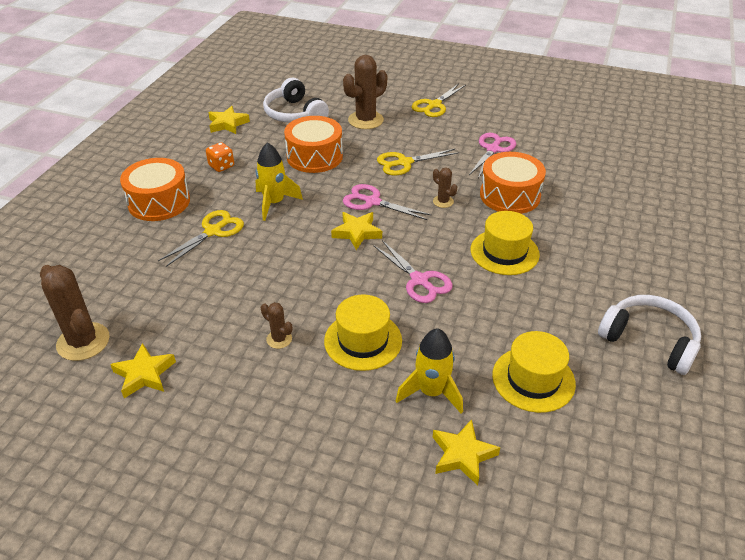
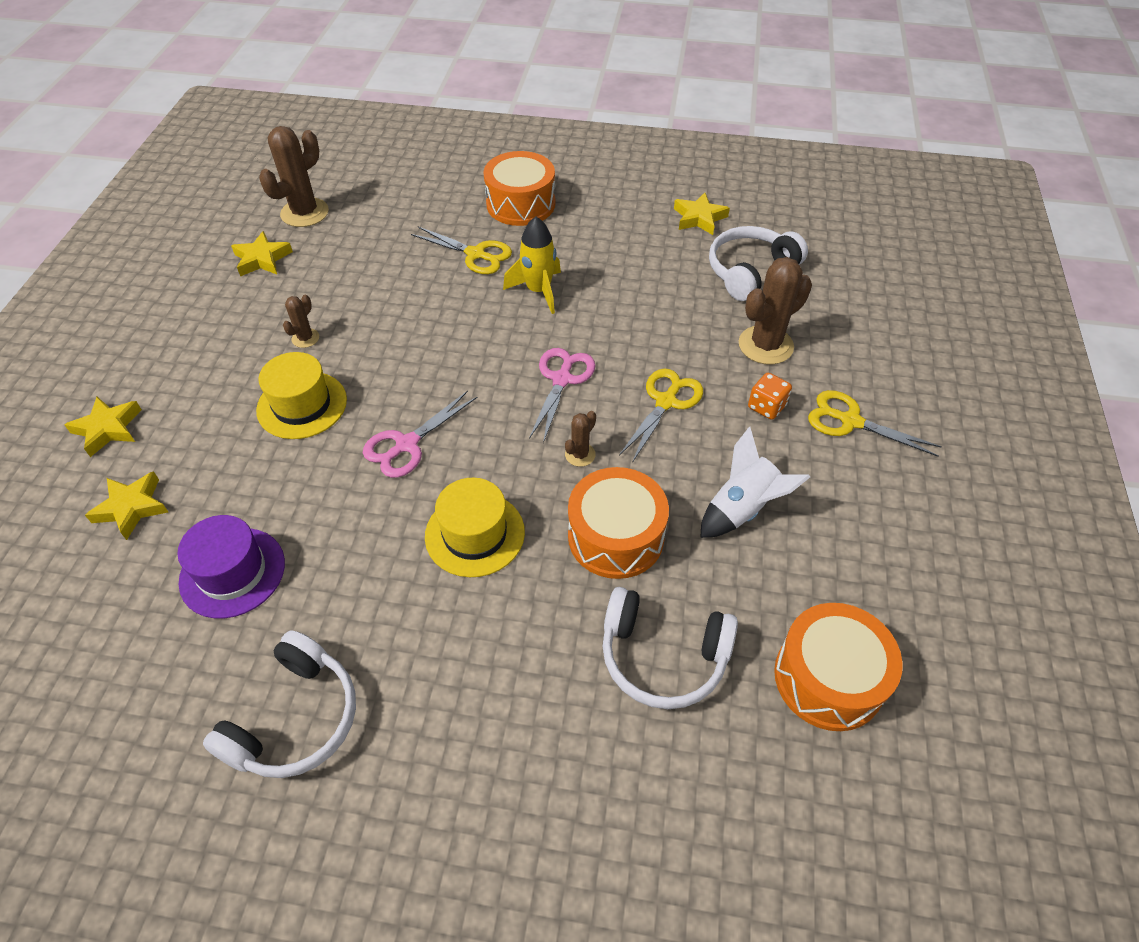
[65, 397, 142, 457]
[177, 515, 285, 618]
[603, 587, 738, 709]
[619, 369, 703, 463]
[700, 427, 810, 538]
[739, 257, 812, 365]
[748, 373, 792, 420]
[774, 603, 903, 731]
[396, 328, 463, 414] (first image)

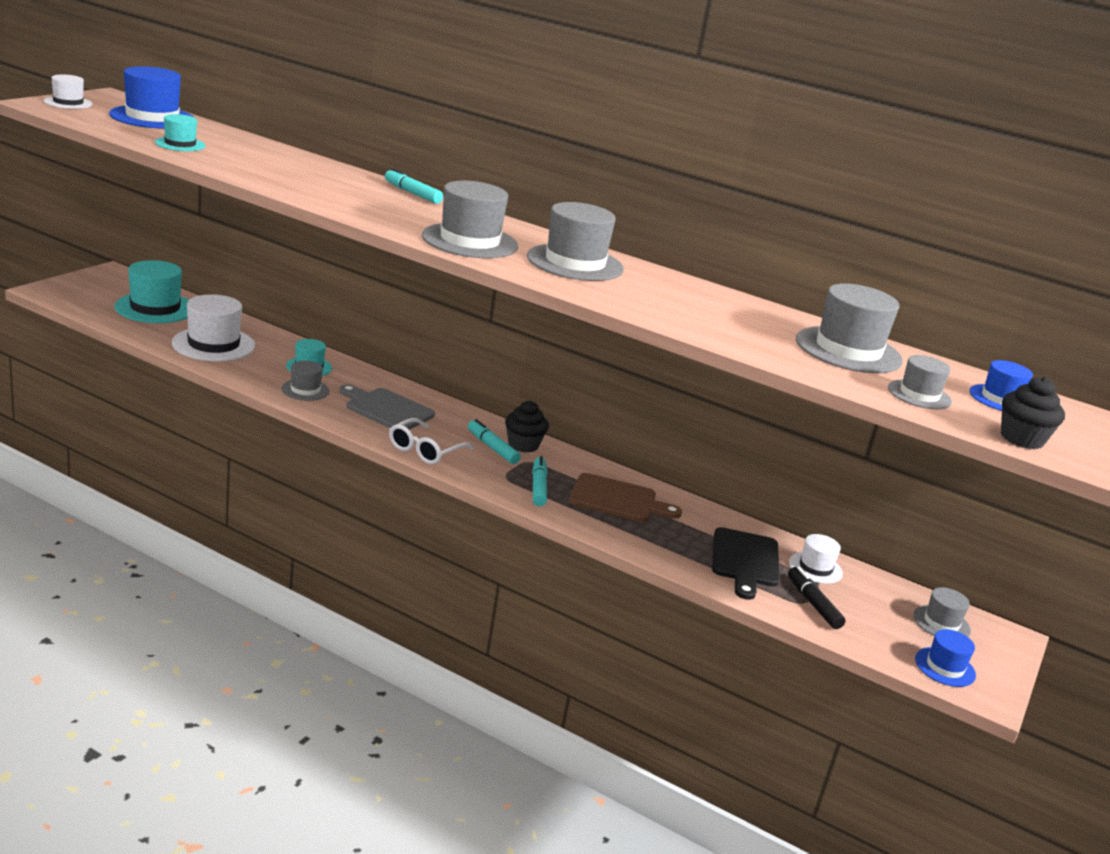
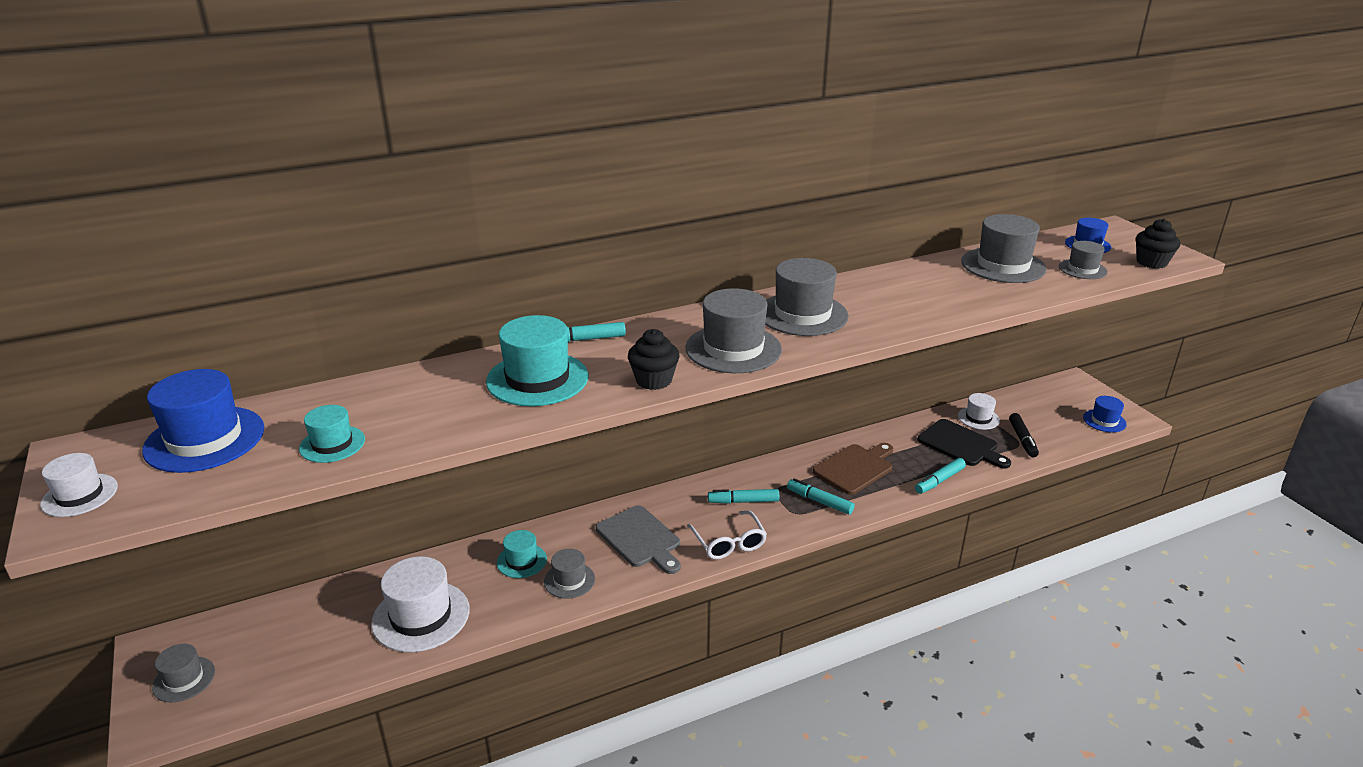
[152, 644, 215, 702]
[486, 315, 588, 406]
[596, 505, 681, 574]
[628, 329, 680, 390]
[915, 458, 966, 494]
[1009, 413, 1039, 457]

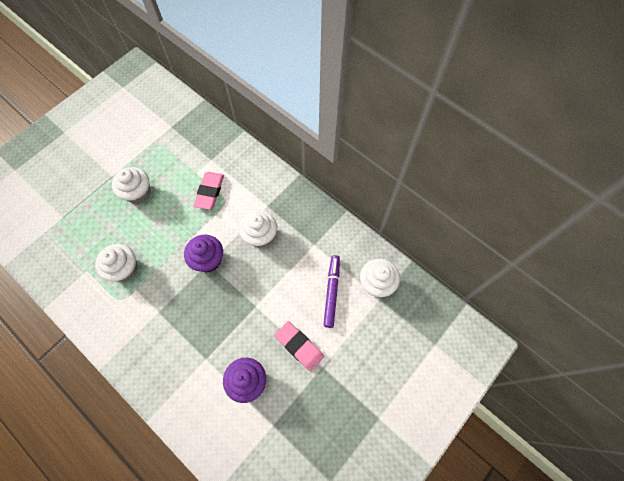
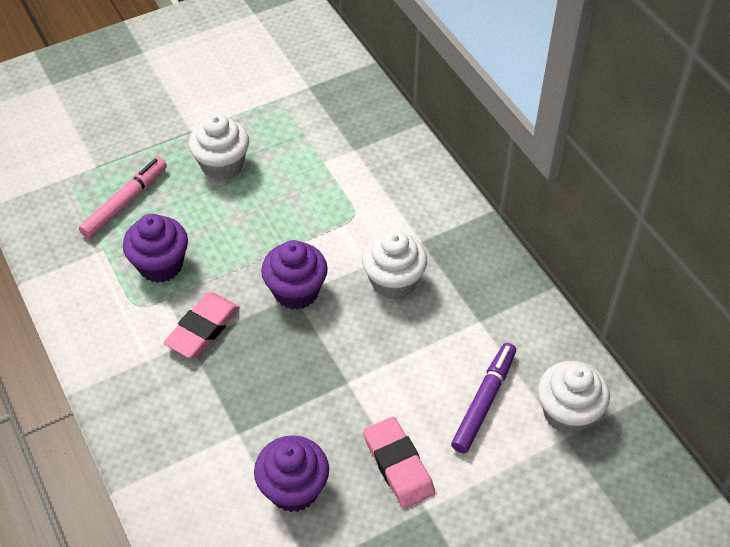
[79, 157, 167, 238]
[123, 214, 188, 283]
[163, 293, 240, 358]

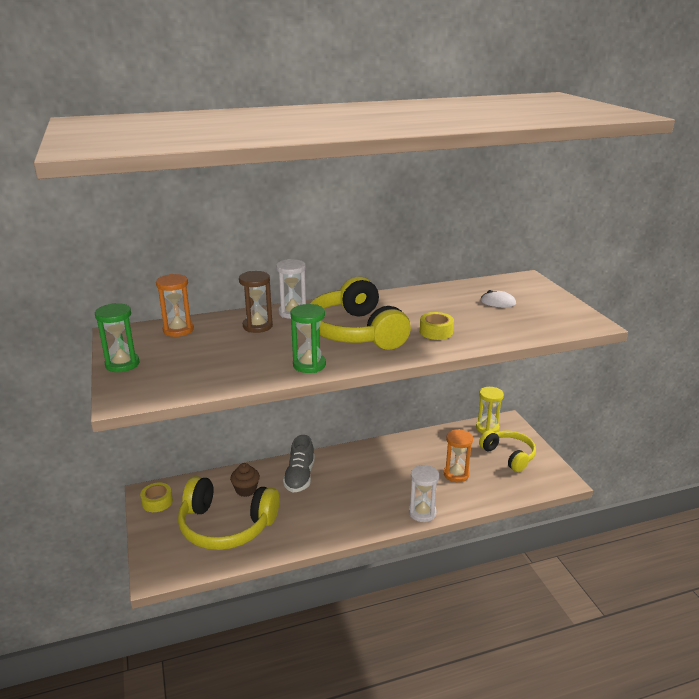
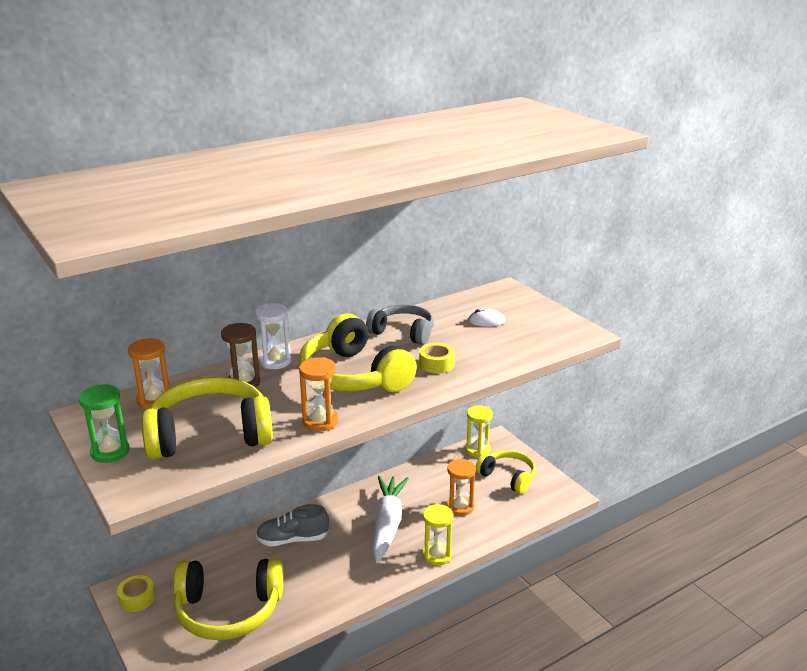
[142, 377, 273, 459]
[256, 504, 329, 546]
[299, 357, 338, 432]
[366, 304, 434, 345]
[372, 476, 409, 563]
[422, 504, 453, 566]
[230, 463, 260, 497] (first image)

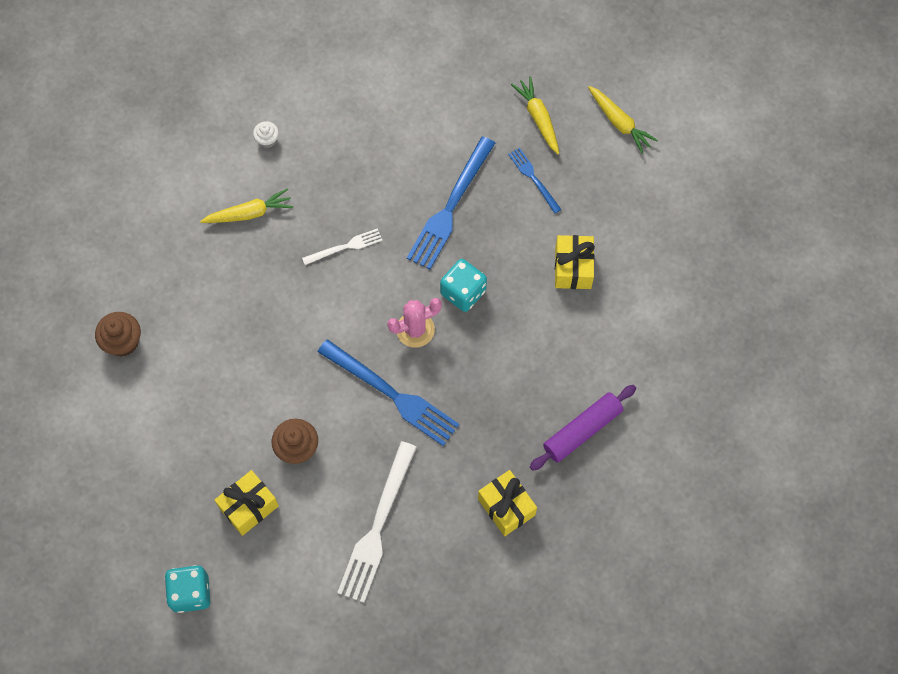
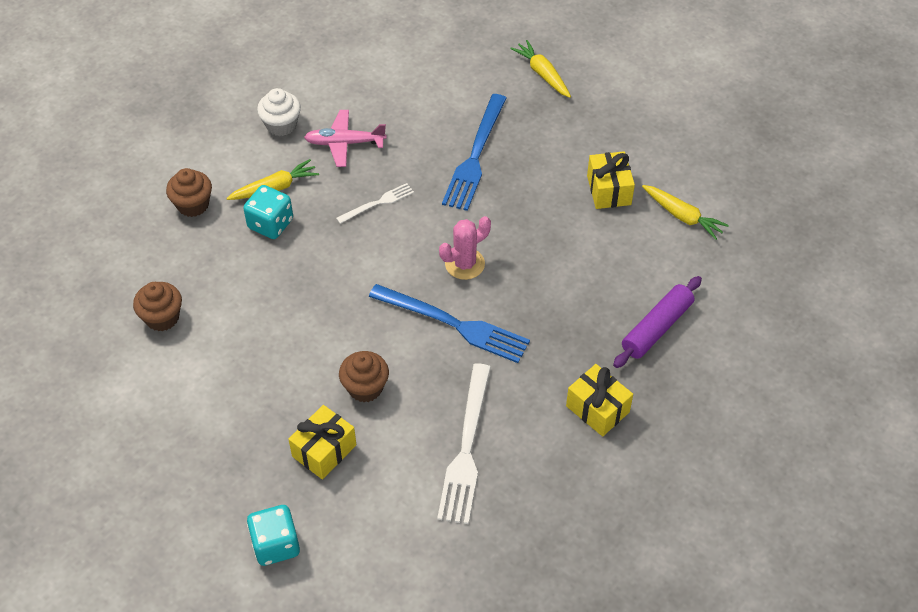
[166, 168, 212, 217]
[243, 185, 293, 239]
[257, 88, 301, 136]
[304, 110, 387, 167]
[642, 185, 729, 240]
[508, 148, 562, 214] (first image)

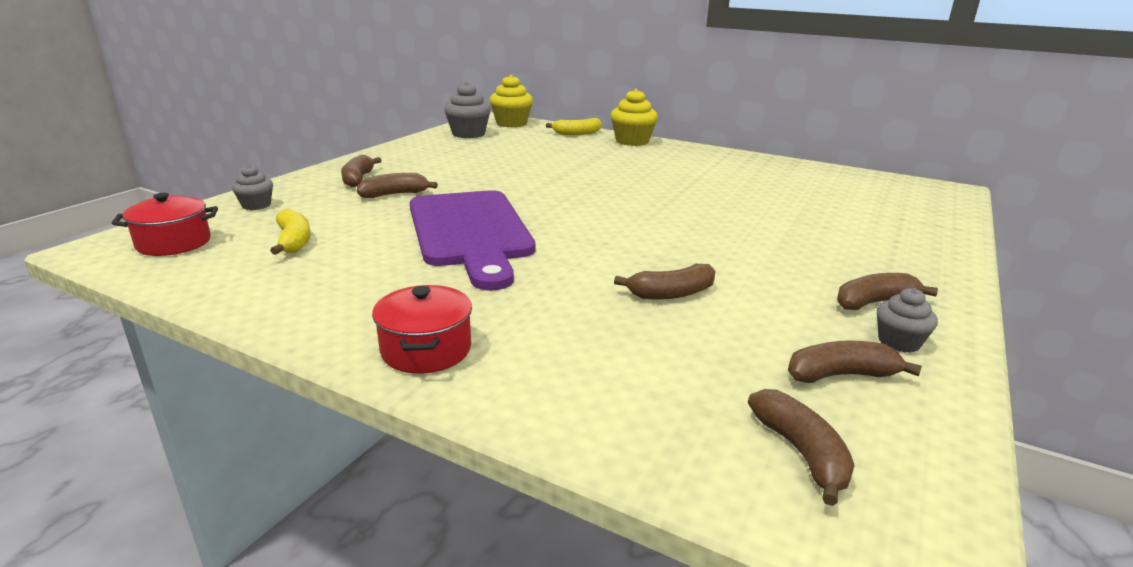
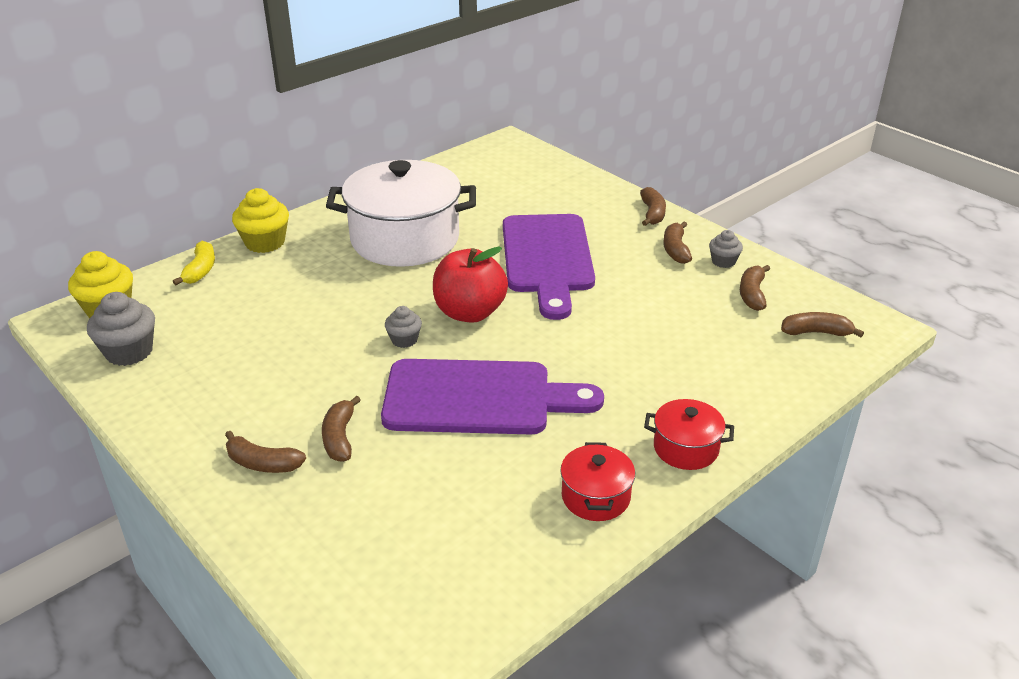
[326, 160, 476, 267]
[385, 306, 422, 348]
[433, 247, 508, 323]
[503, 214, 595, 320]
[560, 442, 635, 521]
[640, 187, 666, 226]
[270, 208, 311, 255] (first image)

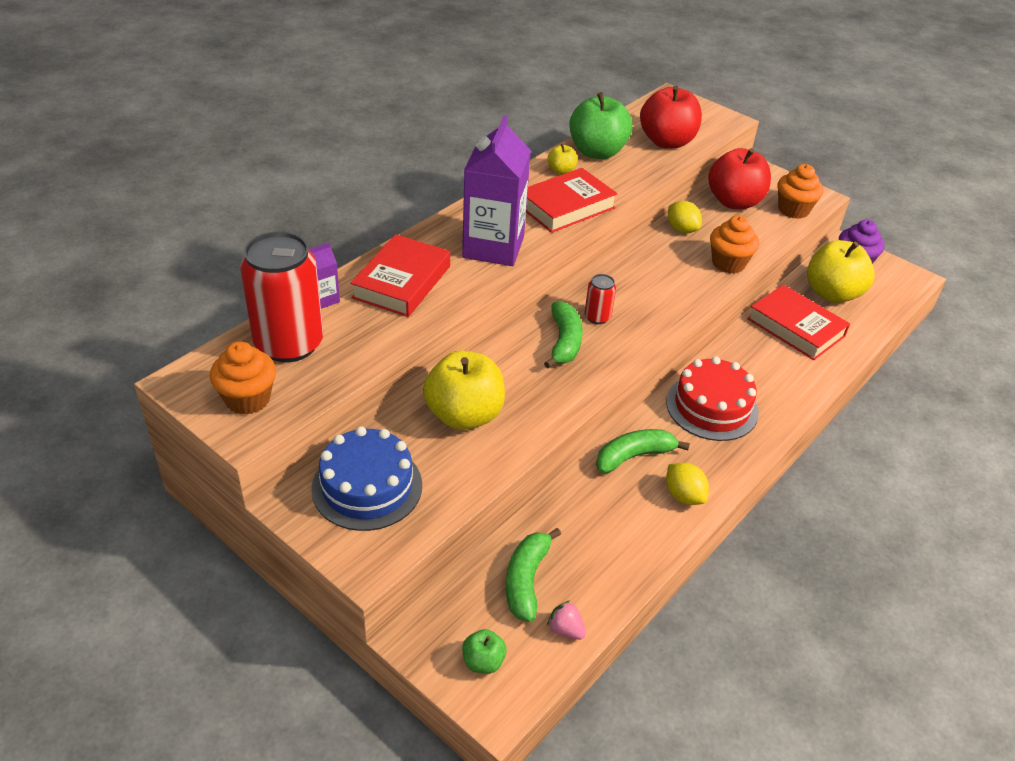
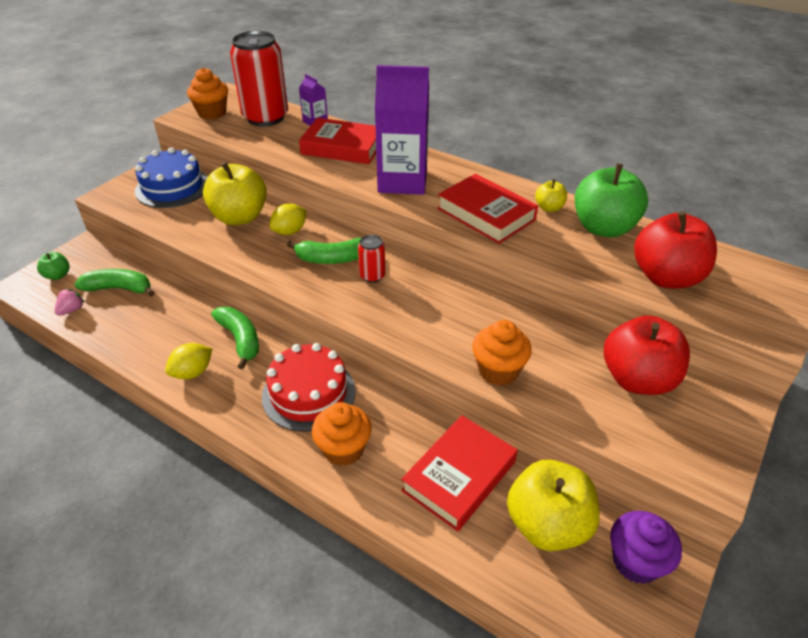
[269, 204, 306, 235]
[312, 402, 372, 466]

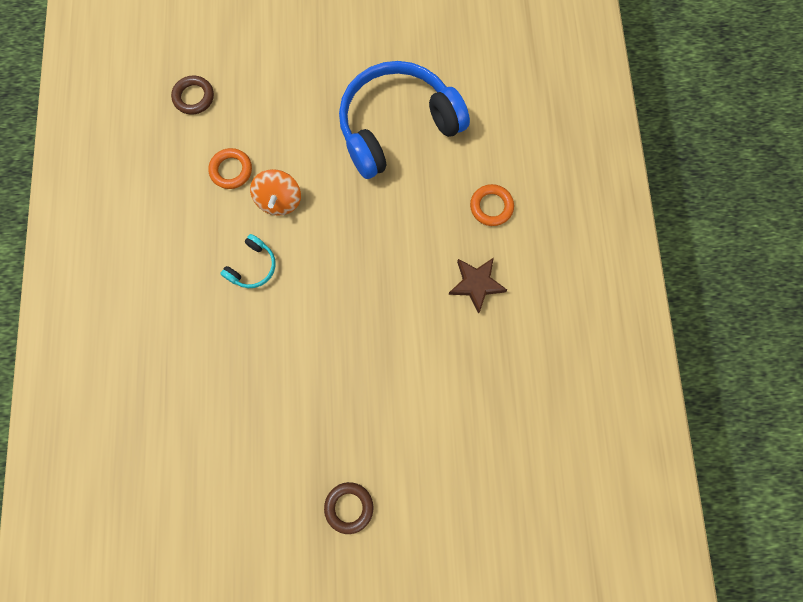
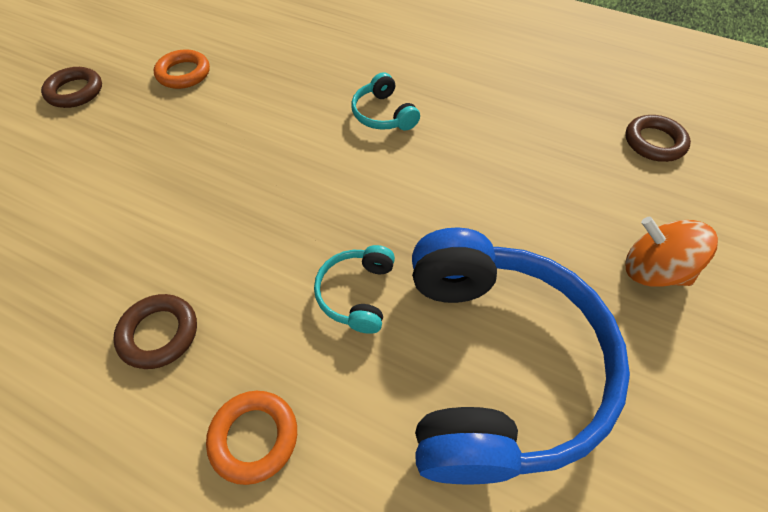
[113, 294, 197, 369]
[153, 49, 210, 89]
[314, 245, 395, 334]
[625, 217, 718, 287]

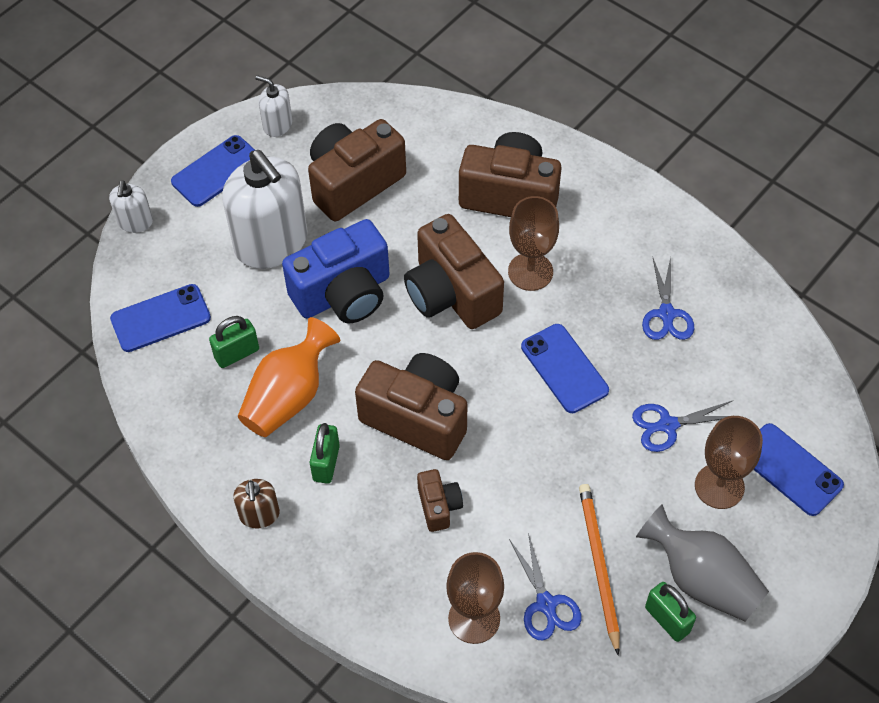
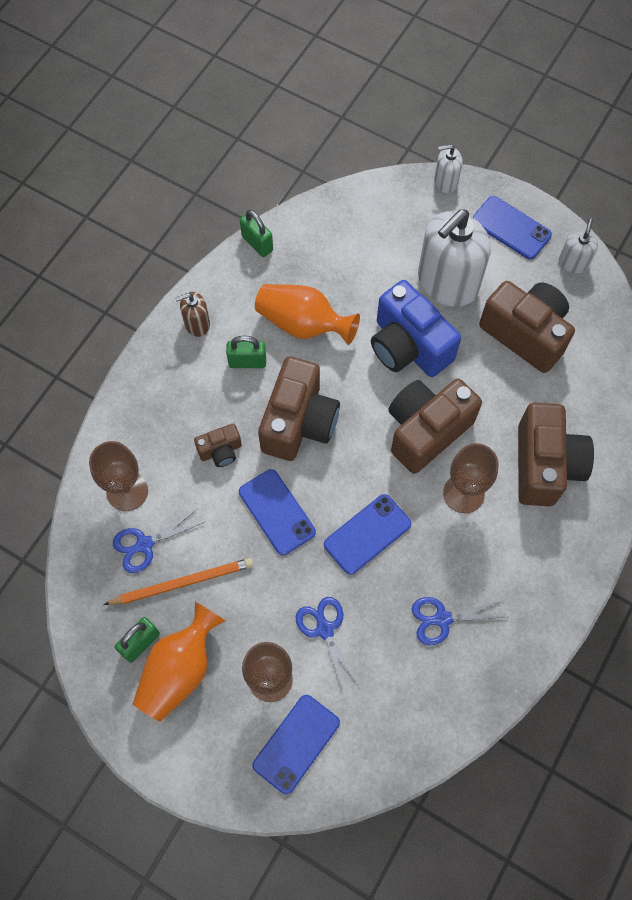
[133, 602, 225, 722]
[239, 469, 316, 555]
[240, 210, 273, 257]

